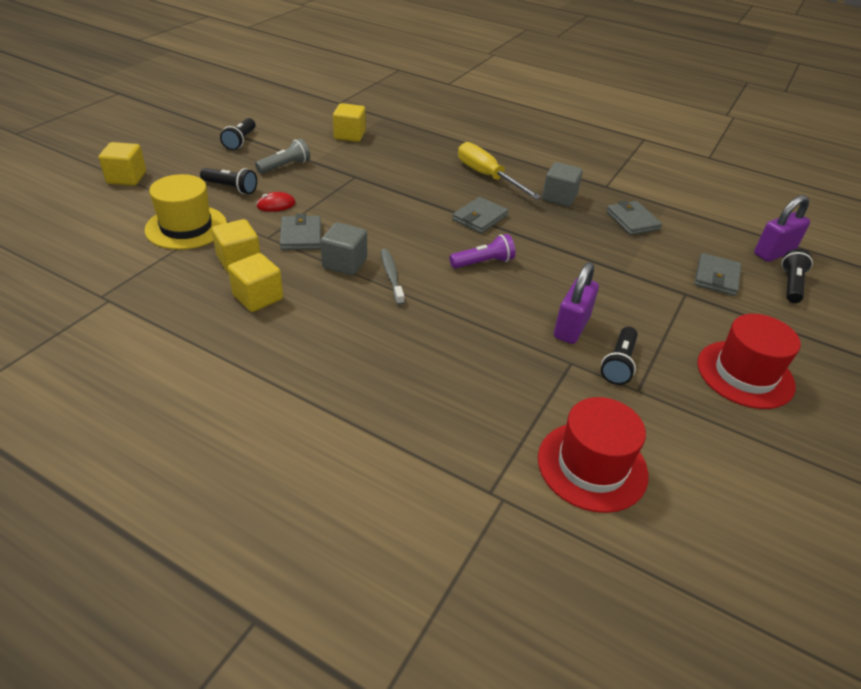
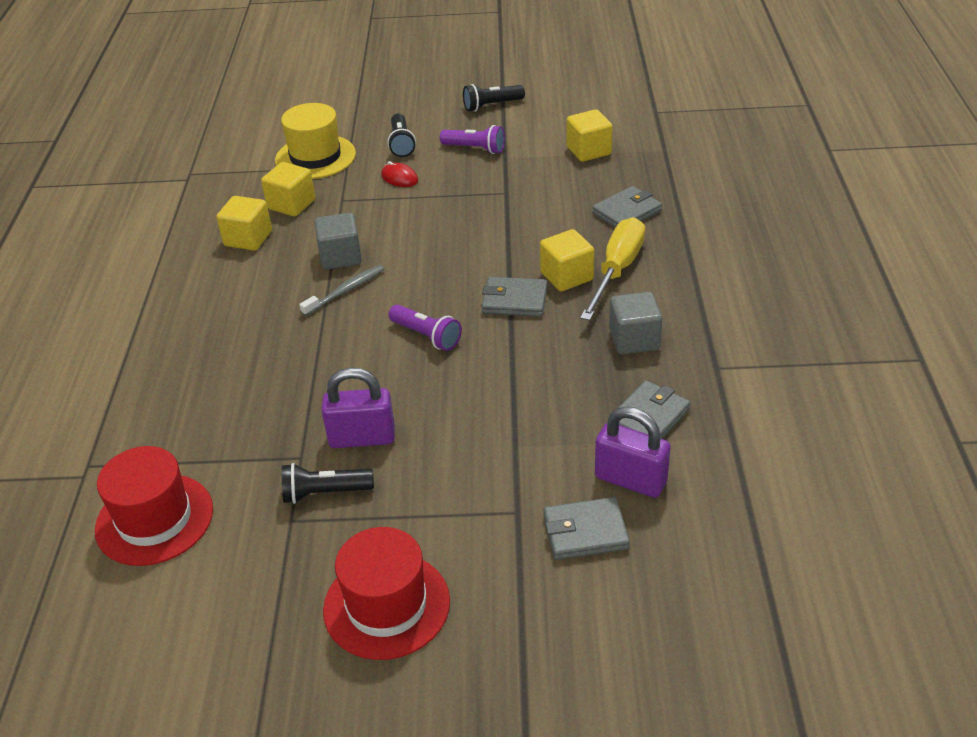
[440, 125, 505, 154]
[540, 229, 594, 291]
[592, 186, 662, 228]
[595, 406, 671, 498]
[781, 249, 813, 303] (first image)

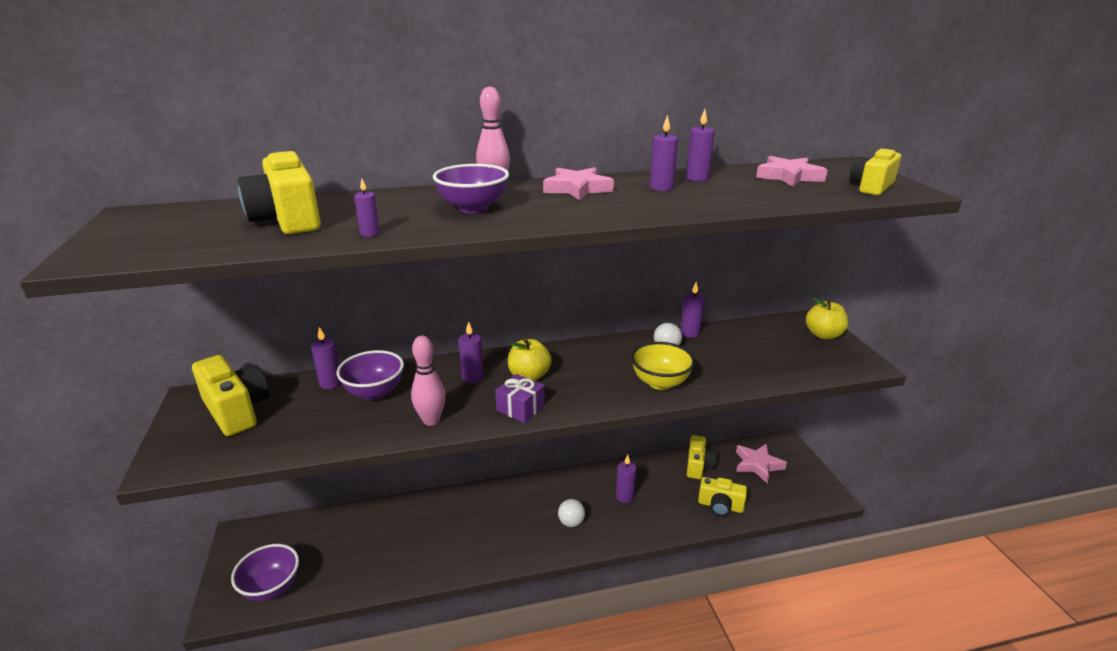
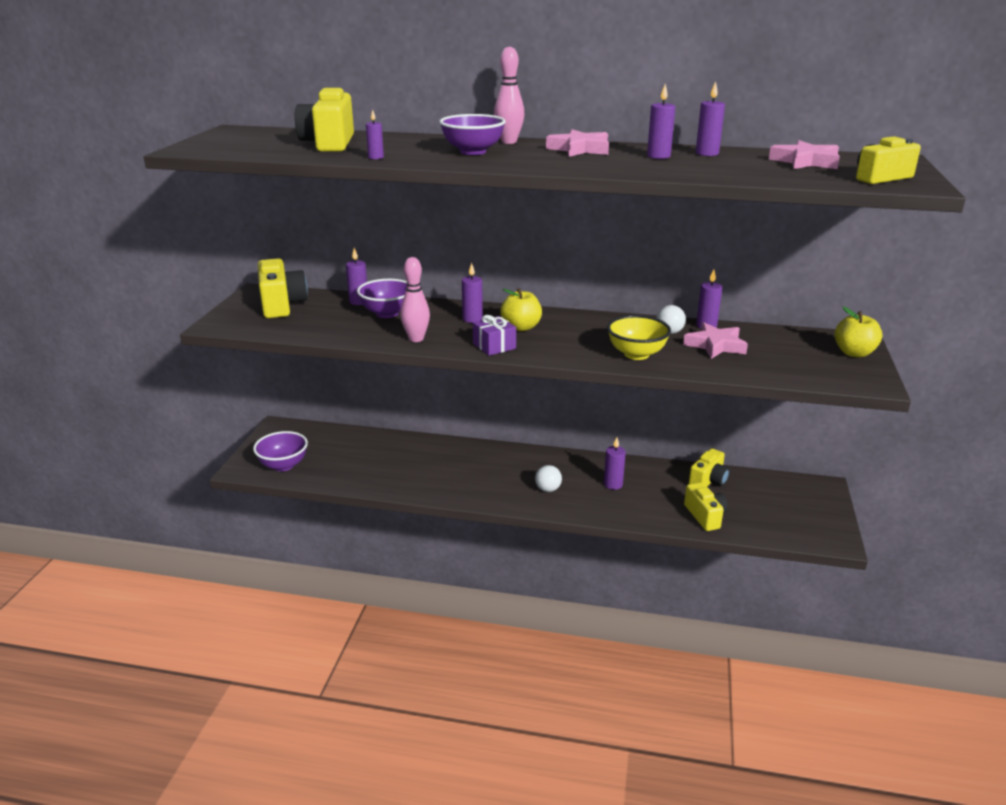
[683, 322, 748, 359]
[684, 482, 728, 531]

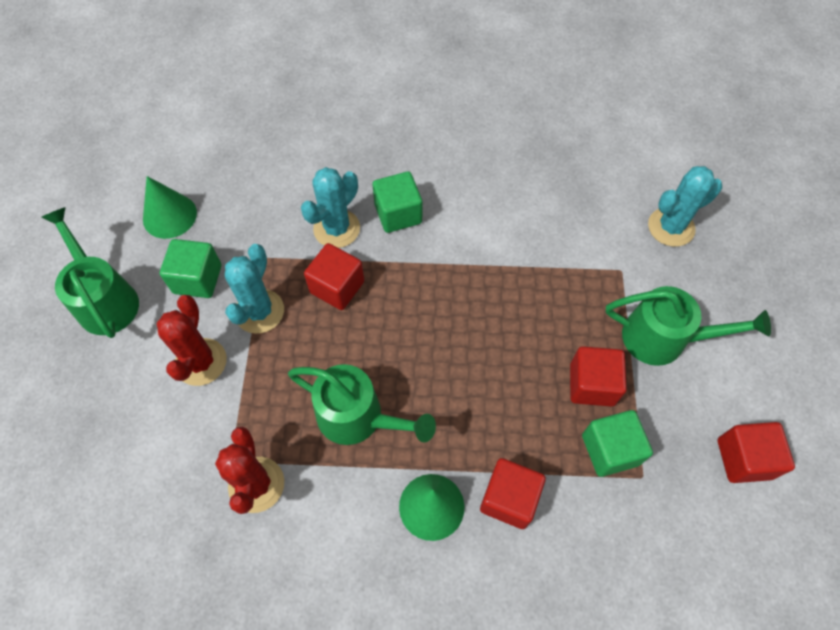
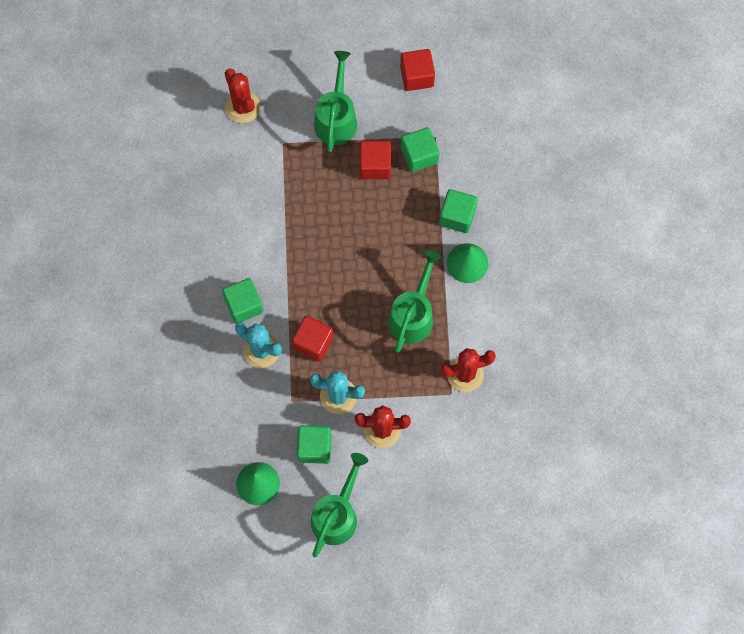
[225, 69, 261, 123]
[311, 453, 368, 557]
[439, 189, 478, 233]

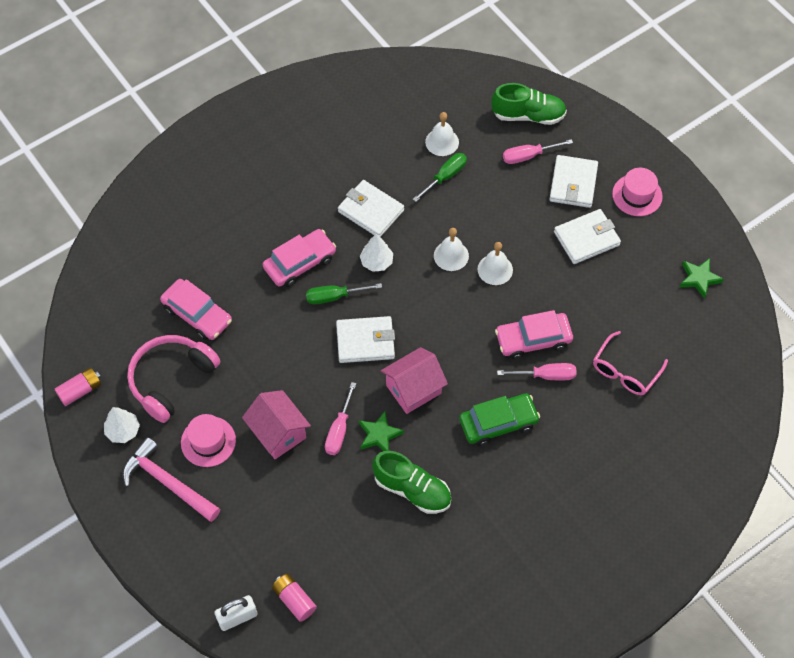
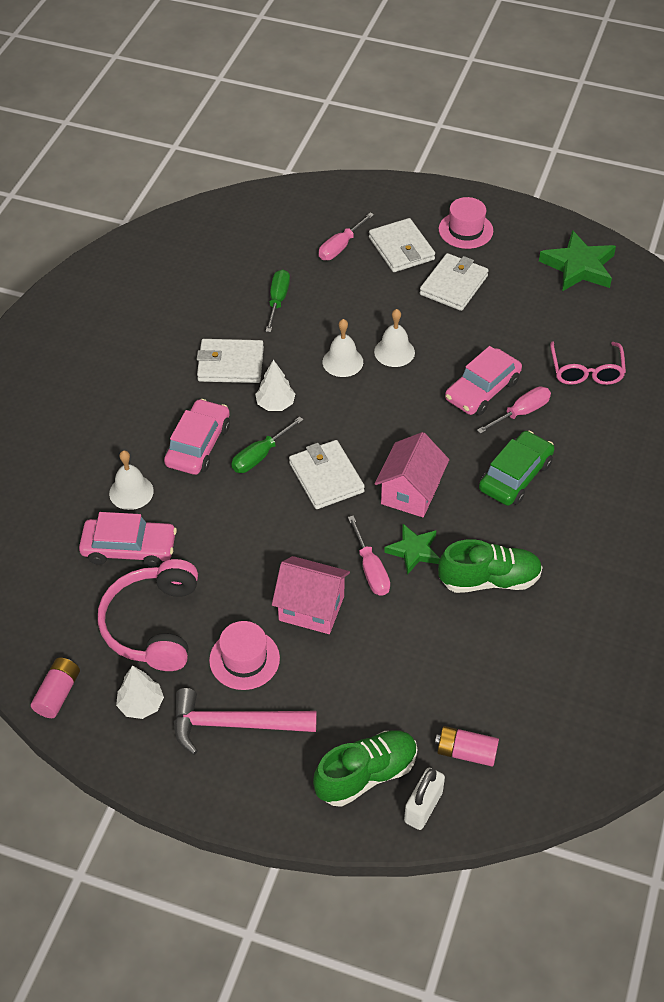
[109, 450, 154, 510]
[289, 440, 365, 509]
[313, 730, 417, 807]
[539, 230, 616, 291]

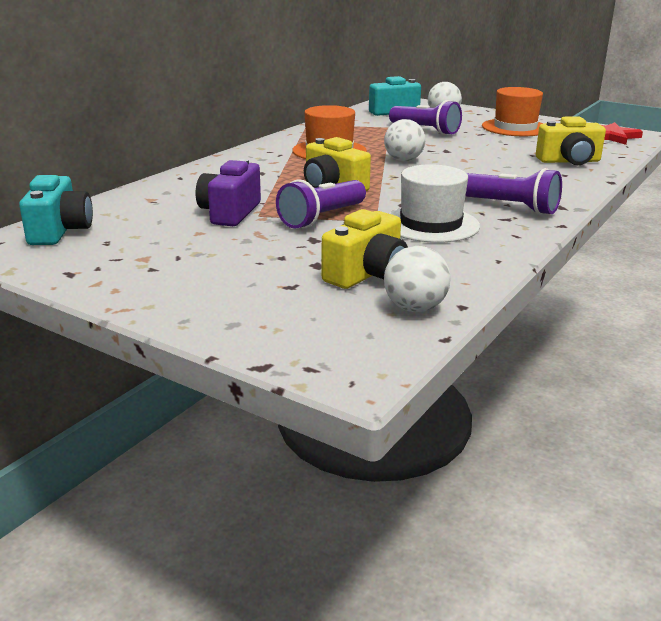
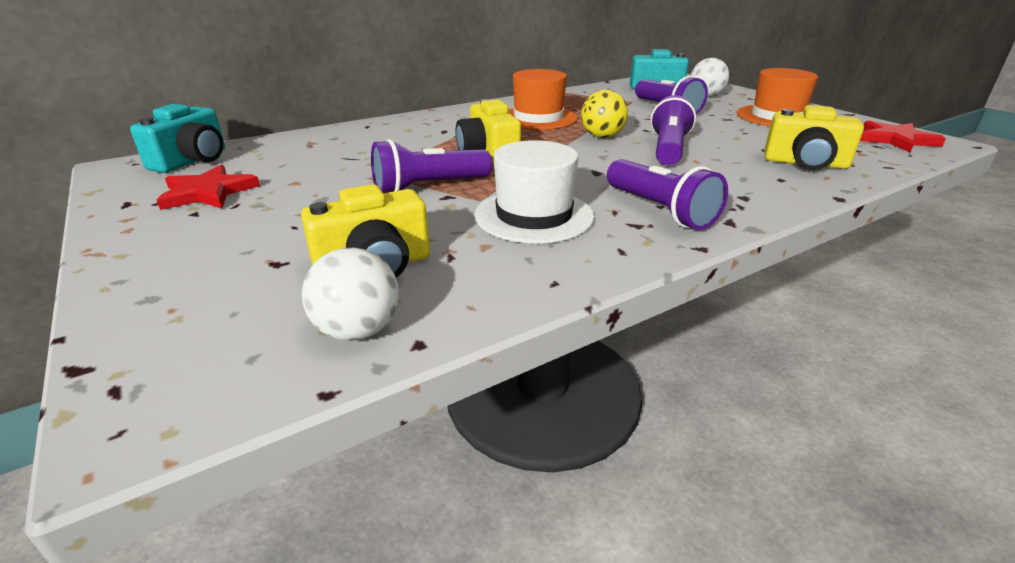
[157, 165, 260, 210]
[581, 90, 628, 138]
[650, 95, 696, 165]
[196, 159, 261, 226] (first image)

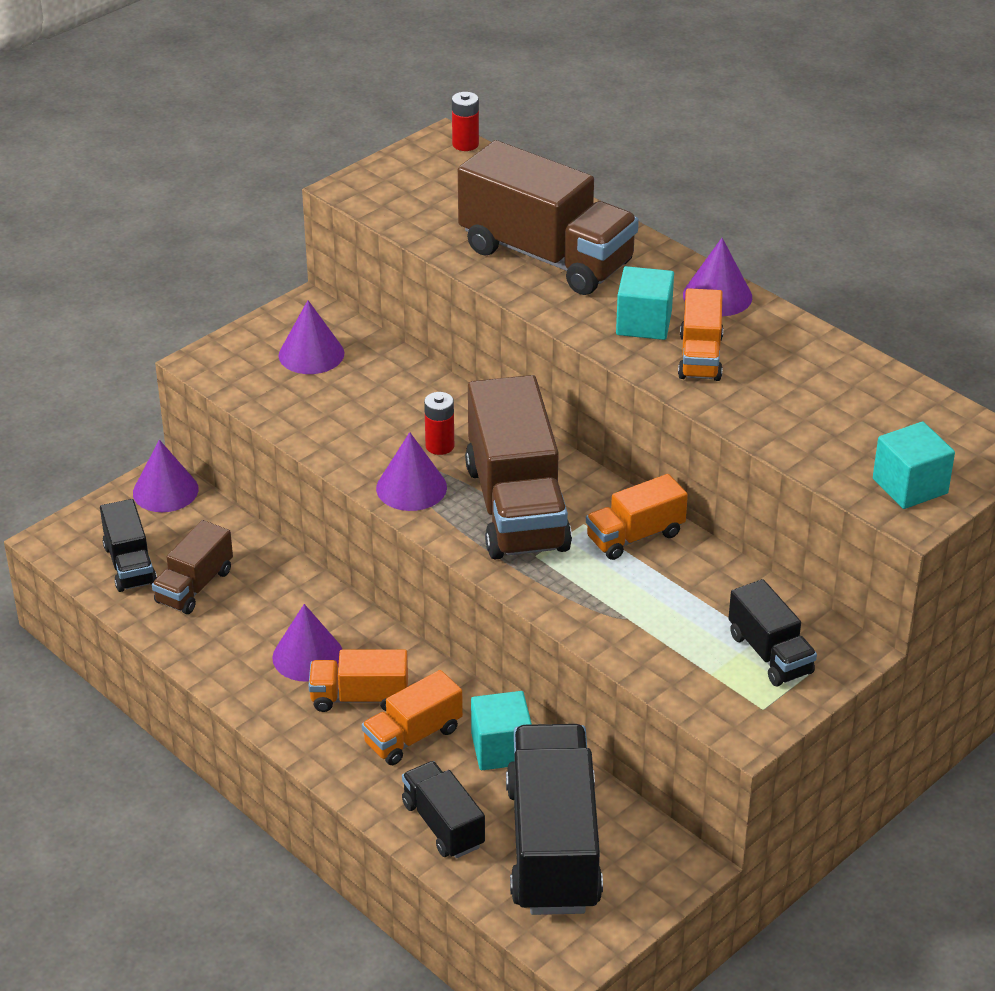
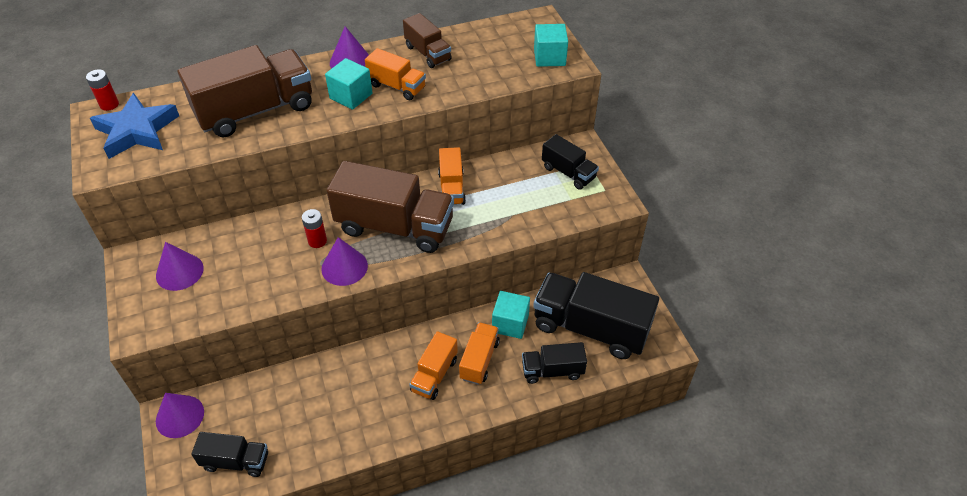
[90, 93, 179, 159]
[403, 13, 452, 68]
[459, 322, 500, 385]
[542, 134, 599, 189]
[272, 604, 343, 682] (first image)

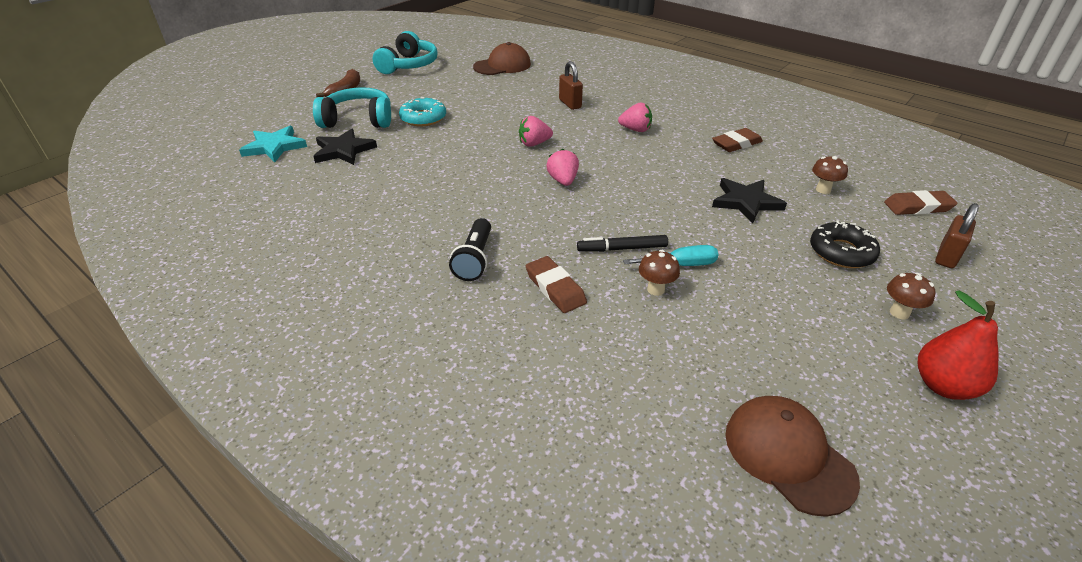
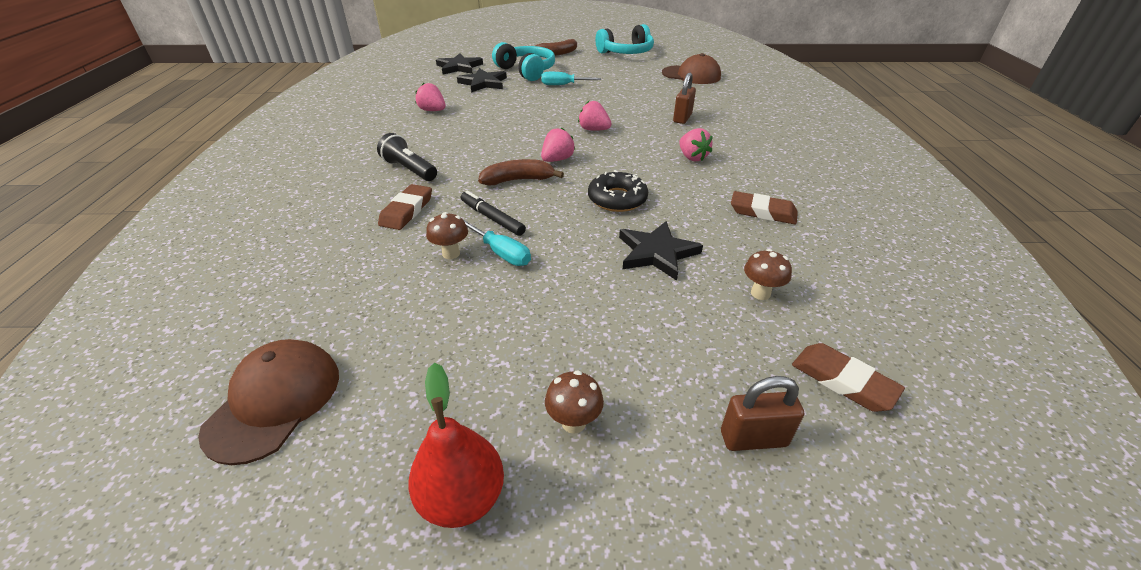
[377, 133, 437, 181]
[415, 83, 446, 111]
[436, 53, 483, 75]
[478, 159, 564, 185]
[541, 72, 601, 85]
[588, 170, 648, 212]

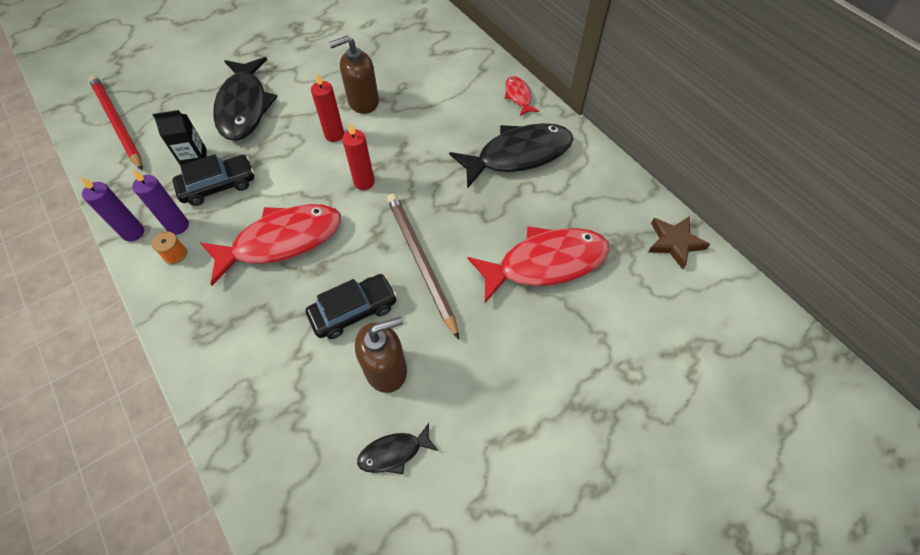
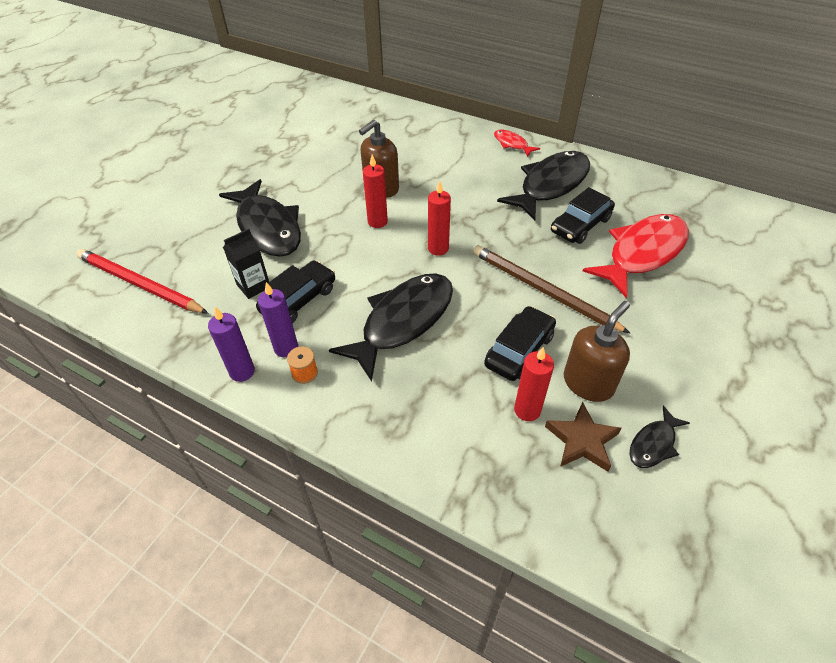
[329, 273, 453, 382]
[514, 347, 554, 421]
[545, 402, 622, 472]
[551, 187, 615, 244]

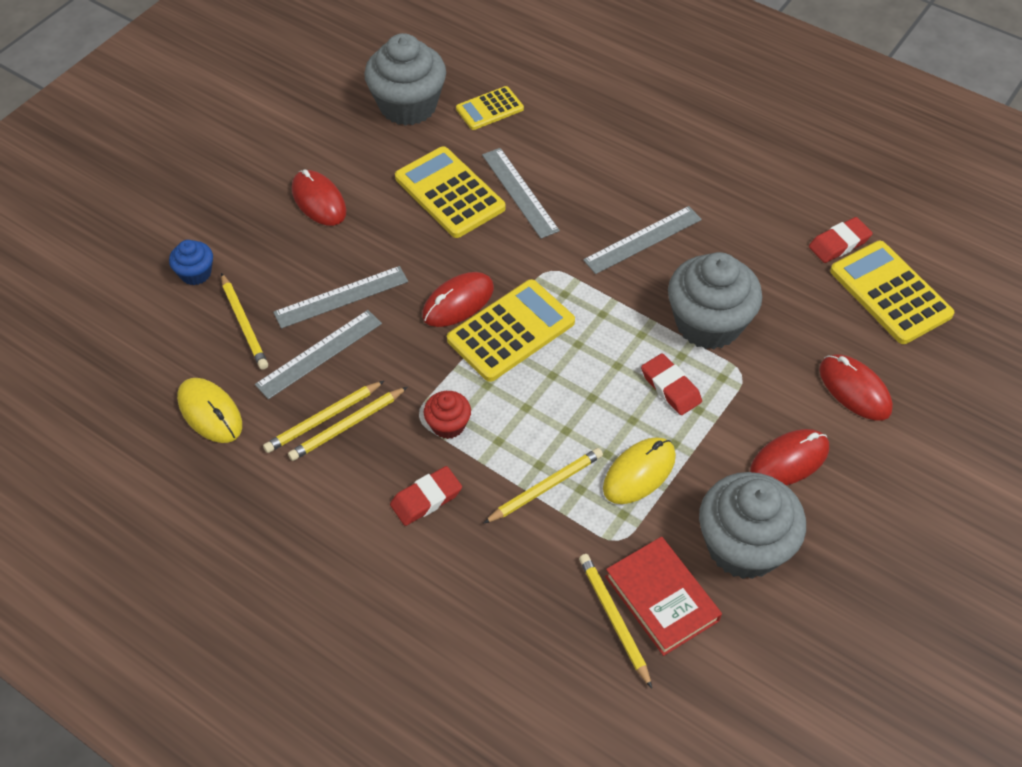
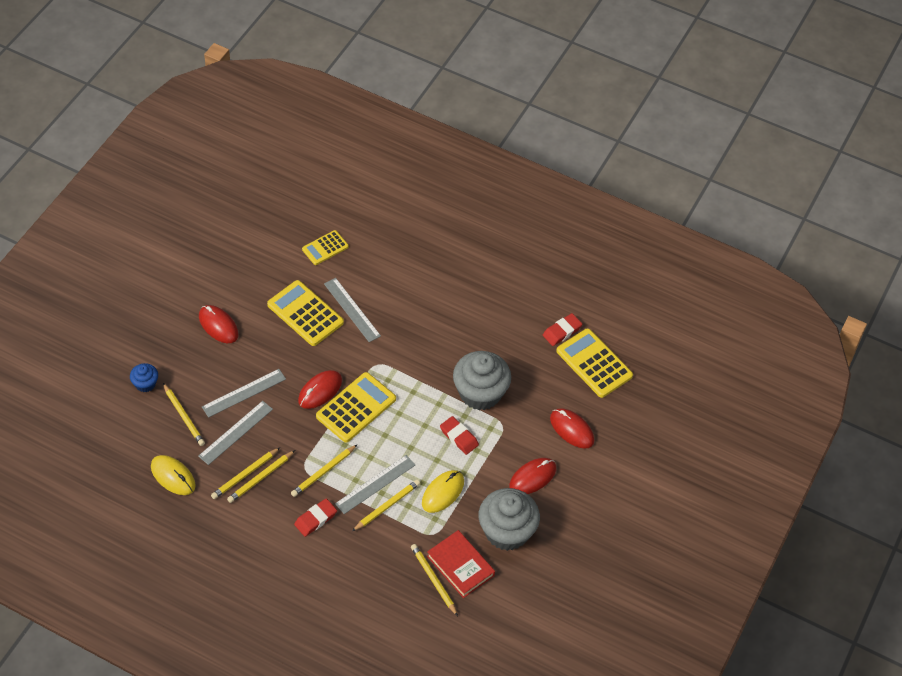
[291, 445, 357, 497]
[335, 455, 415, 514]
[364, 33, 446, 126] (first image)

